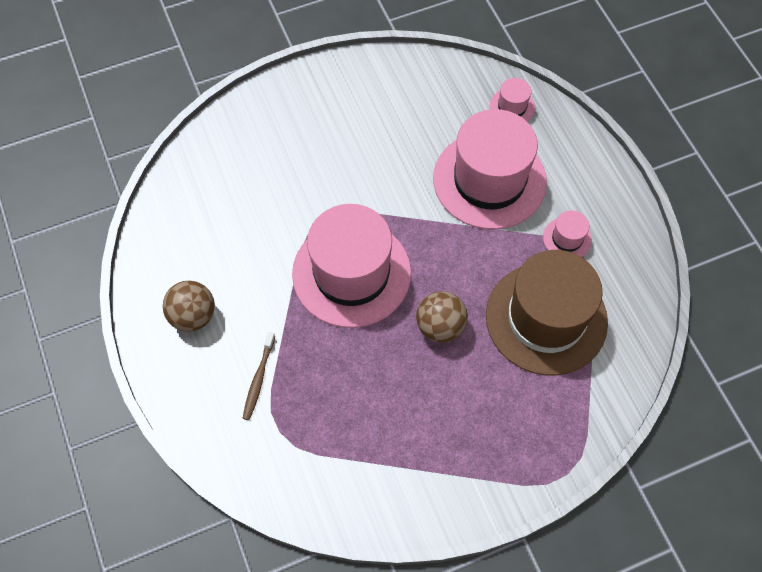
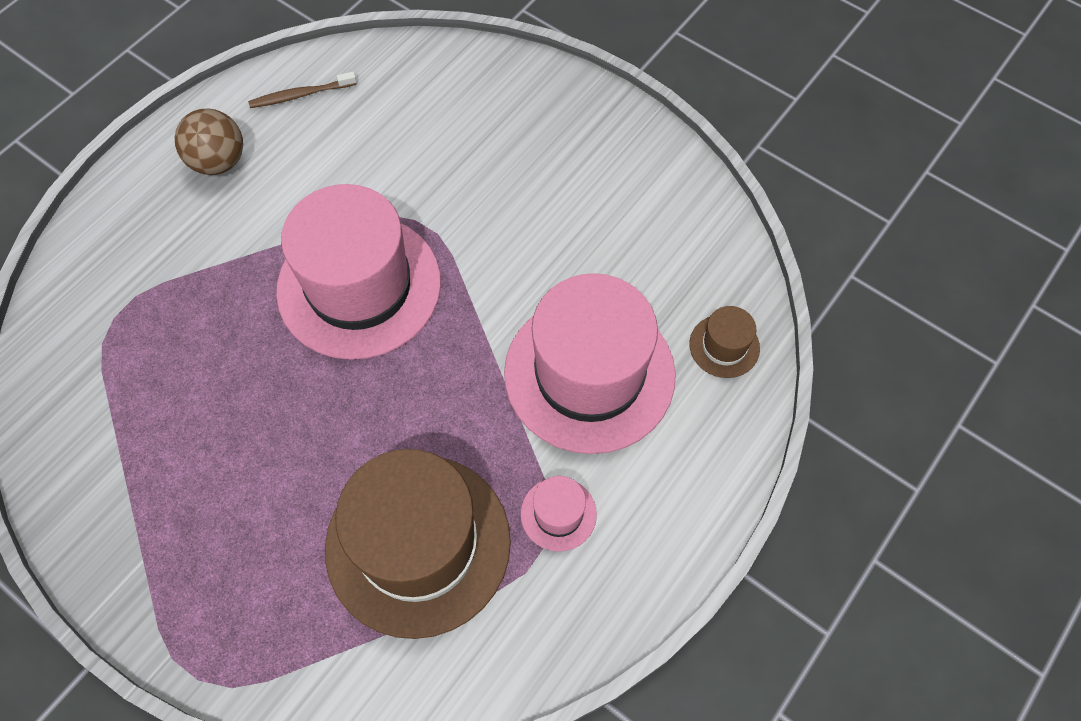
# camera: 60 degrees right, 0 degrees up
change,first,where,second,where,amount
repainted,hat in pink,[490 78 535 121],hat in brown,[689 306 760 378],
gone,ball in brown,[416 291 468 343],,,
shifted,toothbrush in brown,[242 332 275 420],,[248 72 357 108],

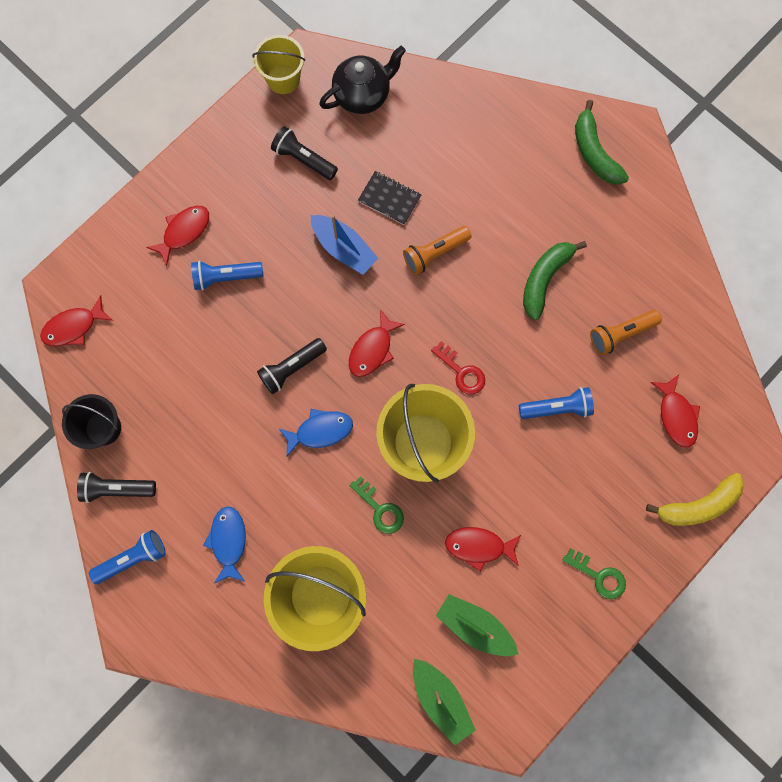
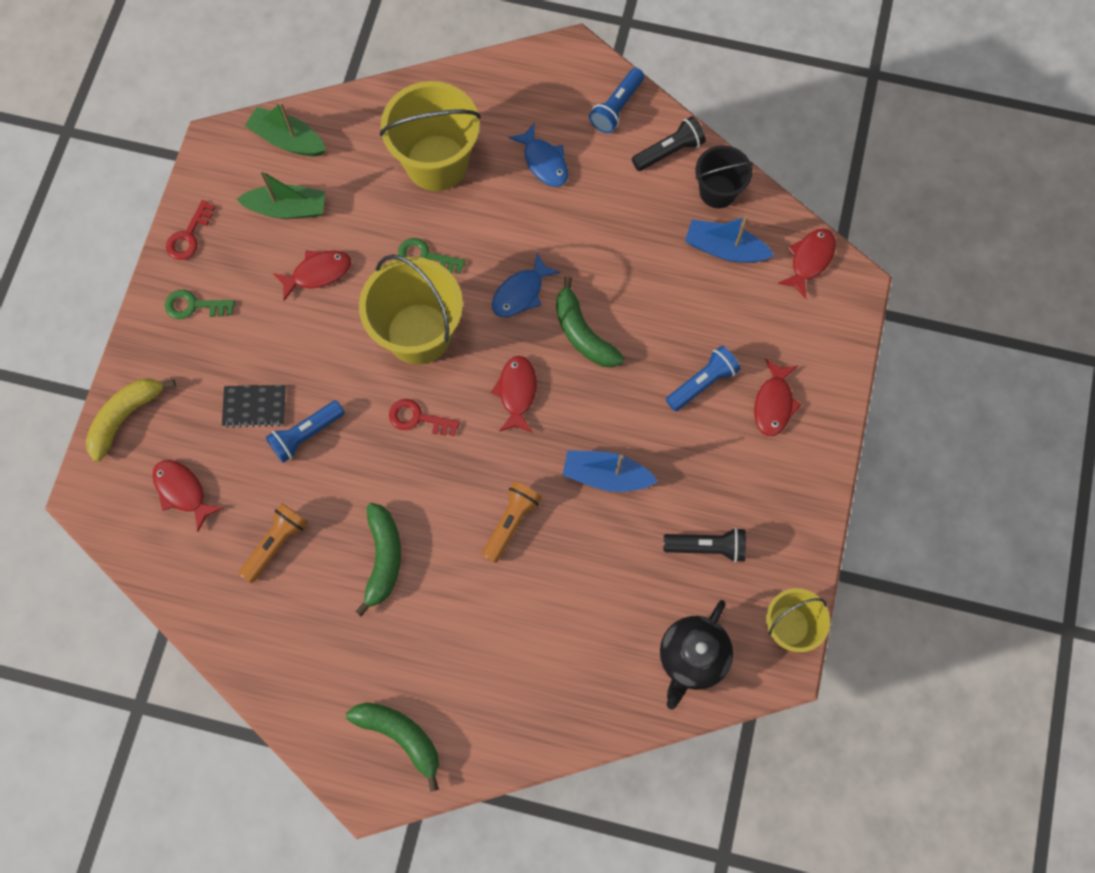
# camera: 150 degrees right, 5 degrees down
change,first,where,second,where,amount
shifted,notebook in black,[358 171 421 225],,[222 385 286 428],
swapped,flashlight in black,[257 338 327 394],banana in green,[556 276 625 367],
new,,,key in red,[166 200 215 260],
new,,,boat in blue,[685 216 774 263],

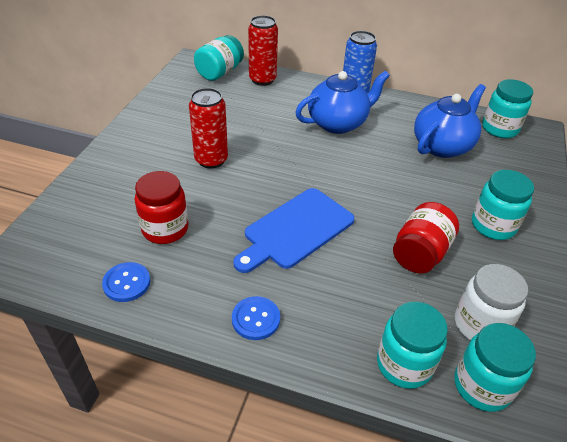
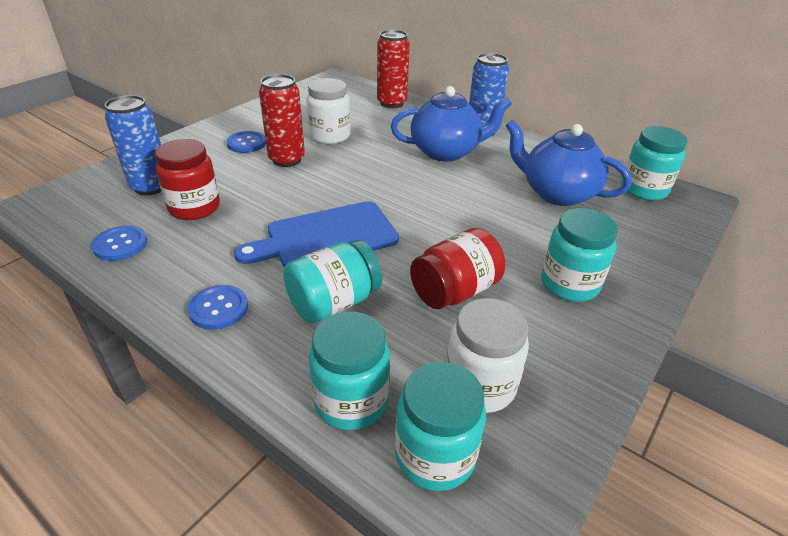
# camera: 20 degrees right, 5 degrees down
change,first,where,second,where,amount
shifted,jar in turquoise,[194 35 244 81],,[283 240 382 323],
rotated,teapot in blue,[414 84 486 158],,[505 120 631 206],120 degrees counterclockwise
new,,,jar in white,[306 78 351 144],
new,,,can in blue,[105 95 161 195],
new,,,button in blue,[226 131 266 153],

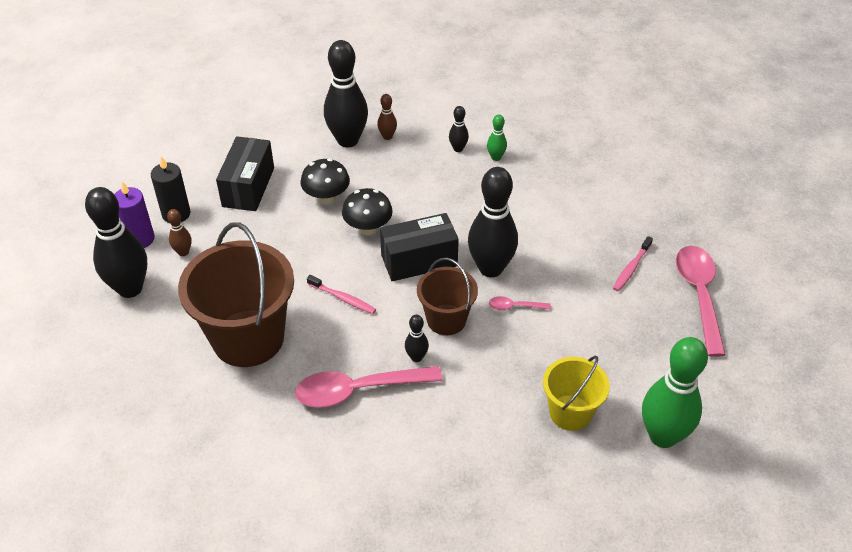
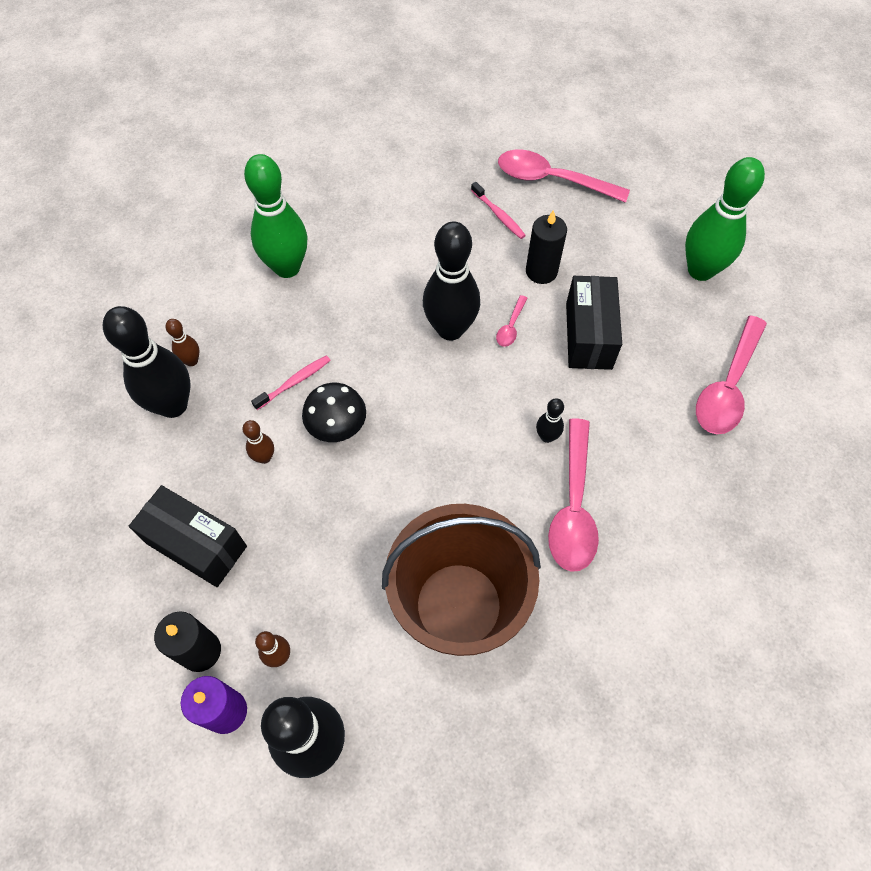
# camera: 70 degrees left, 15 degrees up
change,first,where,second,where,amount
gone,bowling pin in black,[449 106 469 152],,,
scaled,bowling pin in green,[487 114 507 161],,[244 154 307 278],x2.22
swapped,mushroom in black,[300 159 350 205],bowling pin in brown,[243 420 274 464],
shifted,box in black,[380 213 459 281],,[566 276 622 370],
gone,bucket in brown,[417 258 478 335],,,
shifted,toothbrush in pink,[307 275 376 314],,[251 355 331 410],
gone,bucket in yellow,[543 355 610 431],,,
new,,,candle in black,[526 210 567 284],
new,,,spoon in pink,[696 315 767 434],

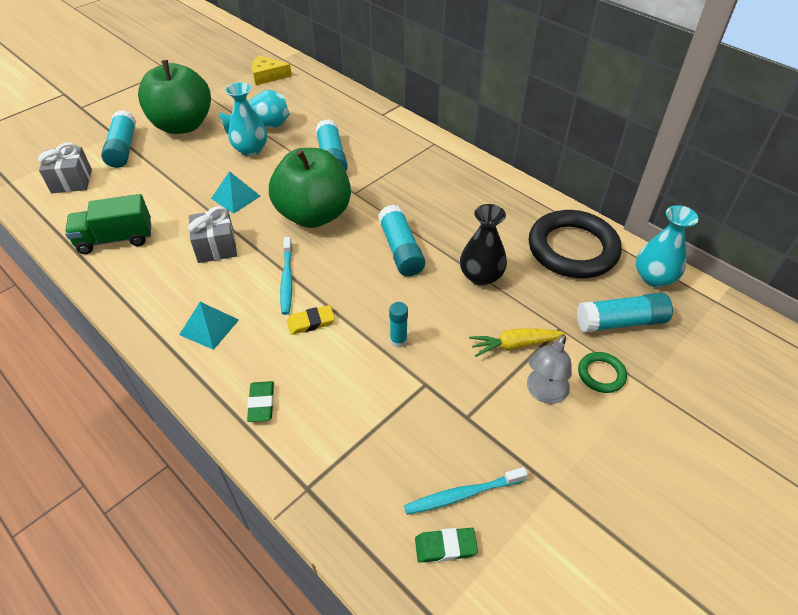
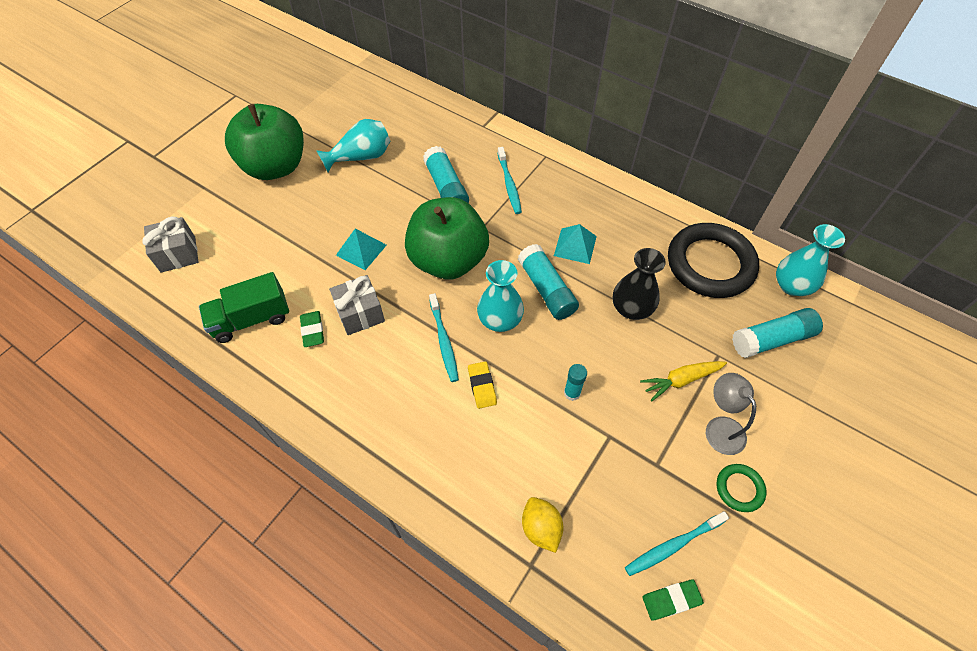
# camera: 10 degrees left, 10 degrees up
change,first,where,second,where,amount
gone,cheese in yellow,[252 56 292 85],,,
shifted,vase in turquoise,[225 82 267 156],,[477 260 524 332],
gone,glue stick in turquoise,[101 110 136 168],,,
shifted,pyramid in turquoise,[179 302 239 350],,[554 224 597 264],
rotated,eraser in yellow,[287 305 335 335],,[468 361 497 409],75 degrees counterclockwise
rotated,lamp in grey,[527 335 572 404],,[706 373 756 455],135 degrees clockwise
shifted,ring in green,[578 352 627 393],,[716 464 766 512],
shifted,eraser in green,[247 381 274 422],,[300 311 324 347],
new,,,toothbrush in turquoise,[497 147 522 214],
new,,,lemon in yellow,[522 497 563 553],

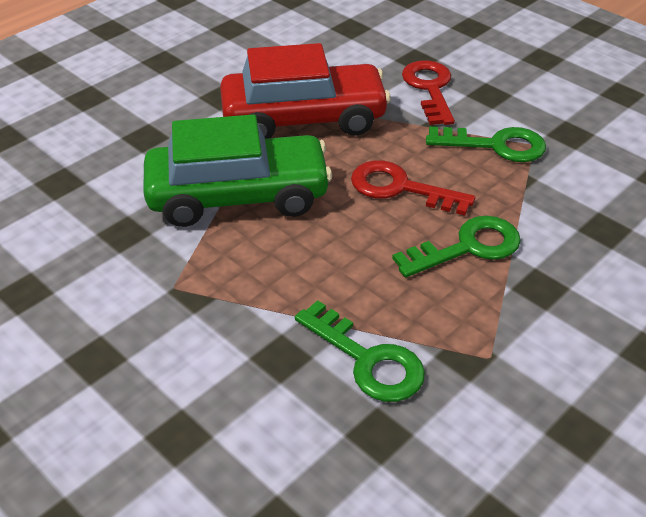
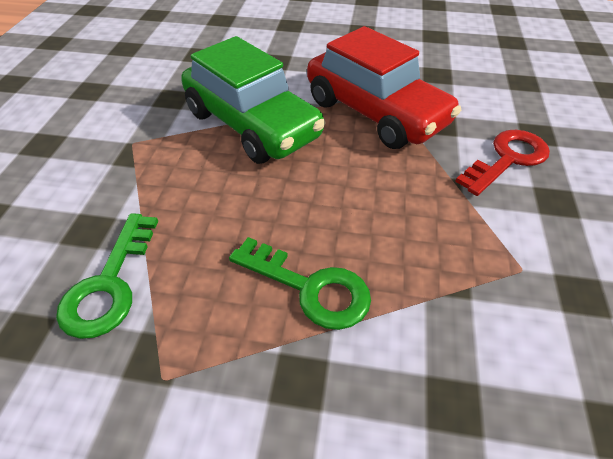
# camera: 55 degrees right, 5 degrees up
change,first,where,second,where,amount
gone,key in green,[426 126 546 162],,,
gone,key in red,[351 160 475 215],,,

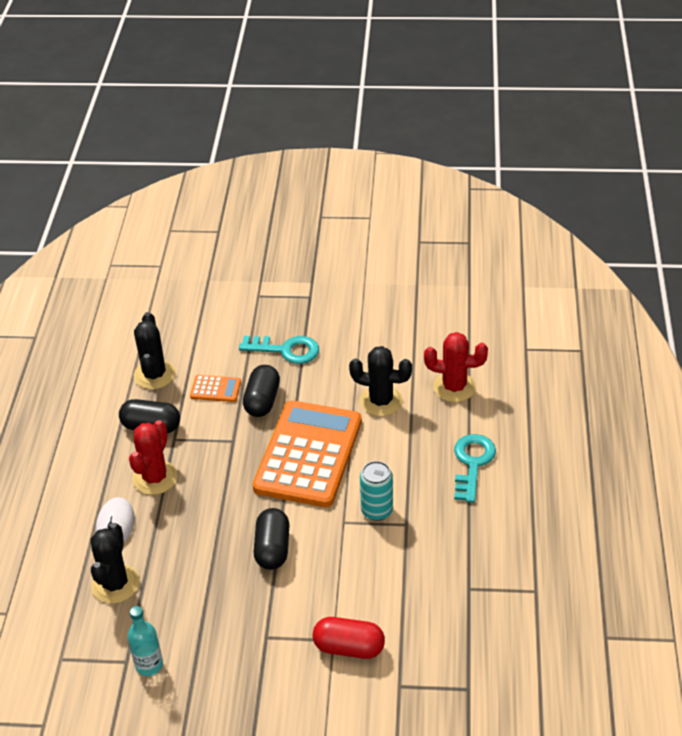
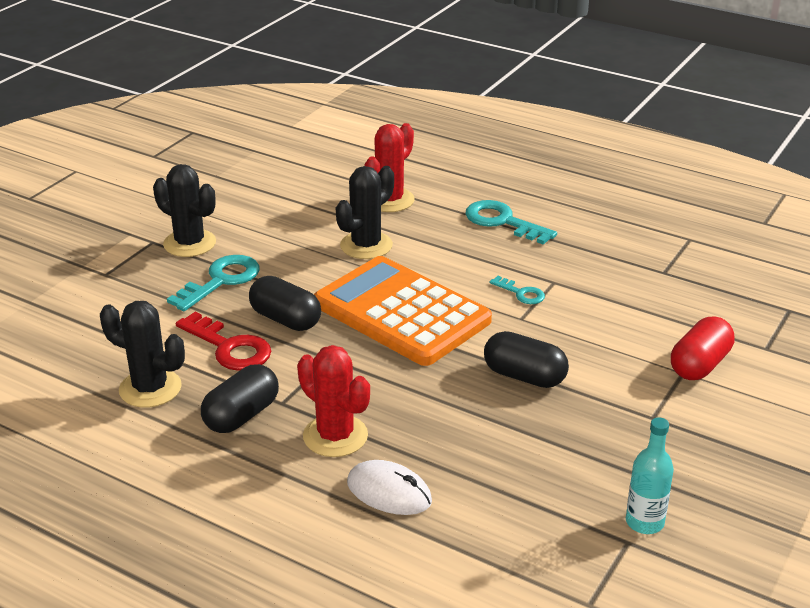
# camera: 65 degrees left, 10 degrees down
change,first,where,second,where,amount
swapped,calculator in orange,[190 375 241 402],key in red,[176 312 271 371],
swapped,can in turquoise,[360 461 393 521],key in turquoise,[490 276 545 304],
shifted,cactus in black,[90 523 140 604],,[153 164 216 257],

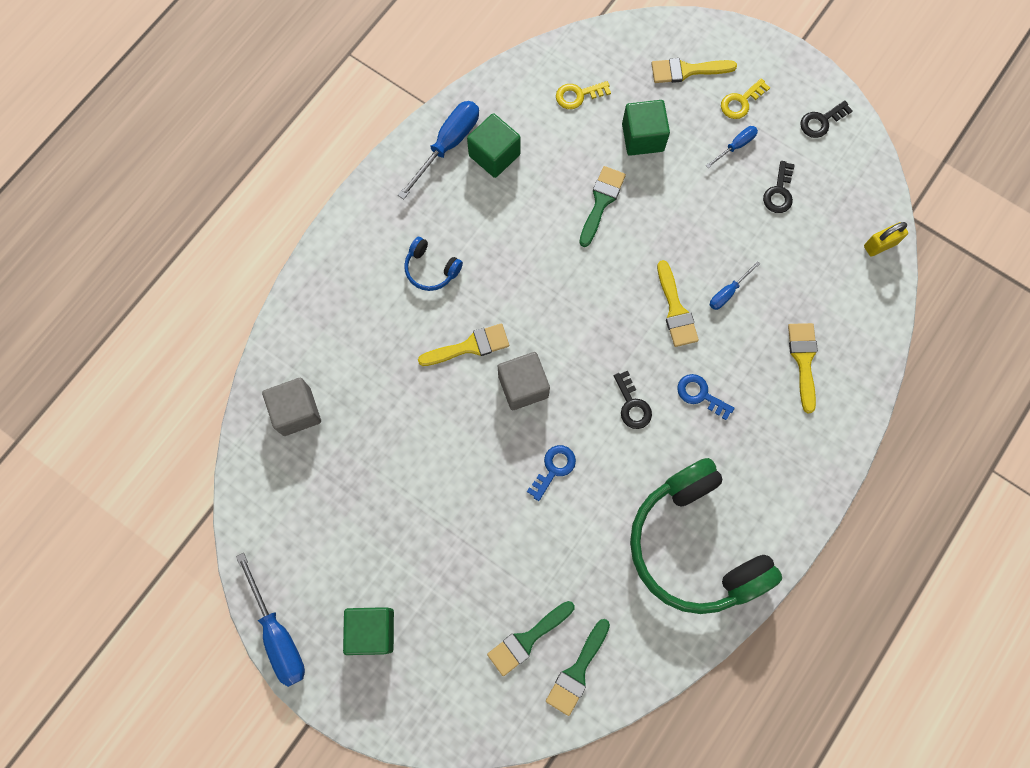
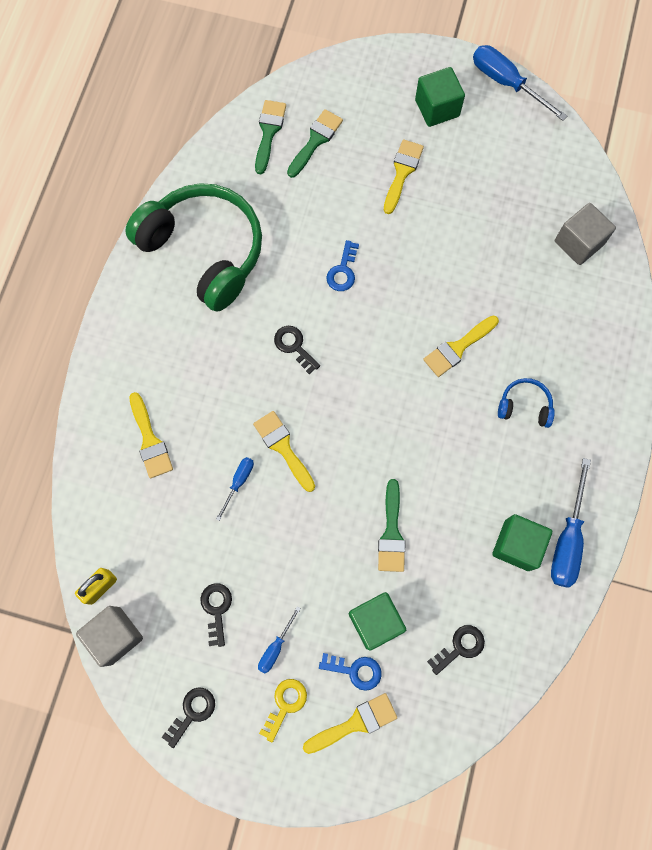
# camera: 160 degrees right, 0 degrees up
change,first,where,second,where,amount
repainted,key in yellow,[556 81 611 109],key in black,[427 625 485 675],
shifted,cube in grey,[498 352 550 410],,[76 606 143 667],
shifted,key in blue,[677 374 735 420],,[319 653 381 691],
new,,,brush in yellow,[384 139 424 214],

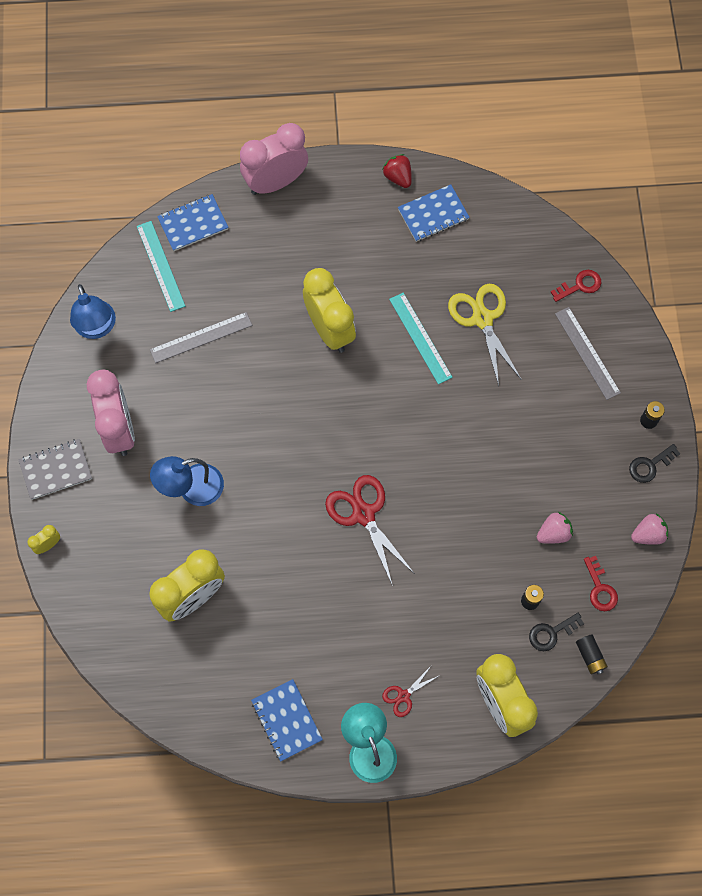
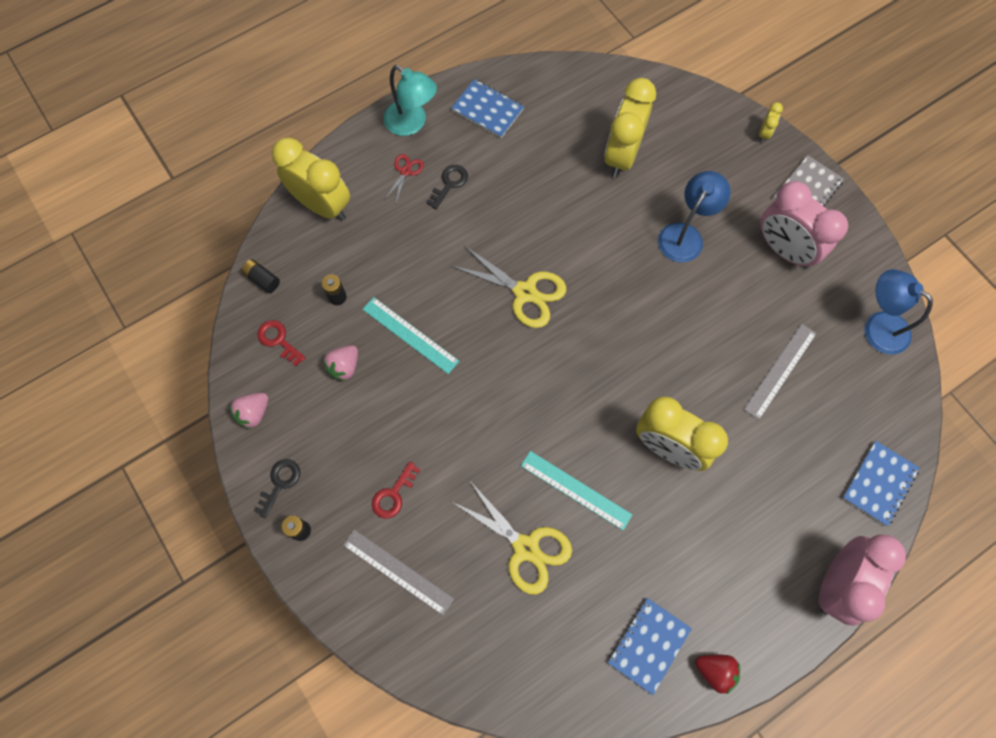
# camera: 150 degrees right, 0 degrees up
change,first,where,second,where,amount
shifted,ruler in turquoise,[137 221 185 312],,[362 297 459 374],
shifted,key in red,[551 270 601 302],,[372 462 420 519],
repainted,scissors in red,[325 475 415 586],scissors in yellow,[451 246 566 328],
shifted,key in black,[529 613 584 651],,[426 165 468 209],

